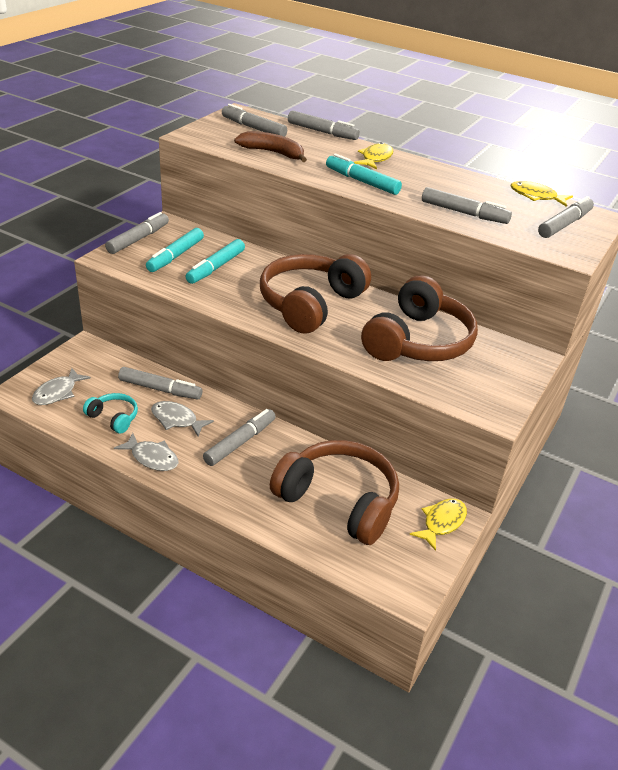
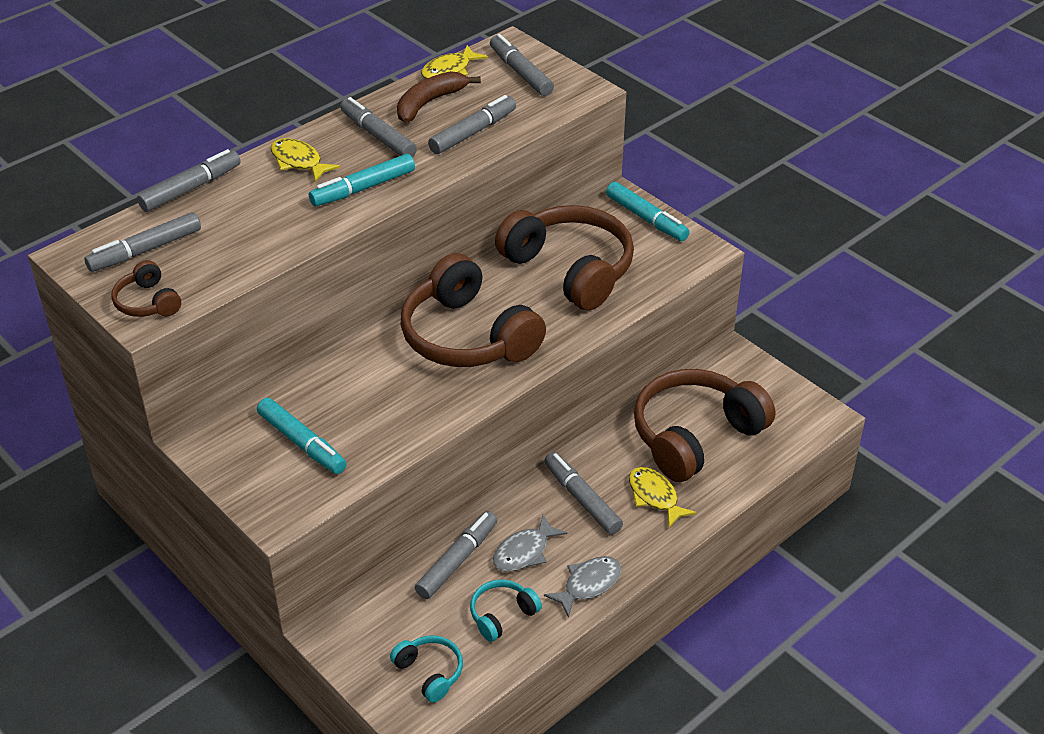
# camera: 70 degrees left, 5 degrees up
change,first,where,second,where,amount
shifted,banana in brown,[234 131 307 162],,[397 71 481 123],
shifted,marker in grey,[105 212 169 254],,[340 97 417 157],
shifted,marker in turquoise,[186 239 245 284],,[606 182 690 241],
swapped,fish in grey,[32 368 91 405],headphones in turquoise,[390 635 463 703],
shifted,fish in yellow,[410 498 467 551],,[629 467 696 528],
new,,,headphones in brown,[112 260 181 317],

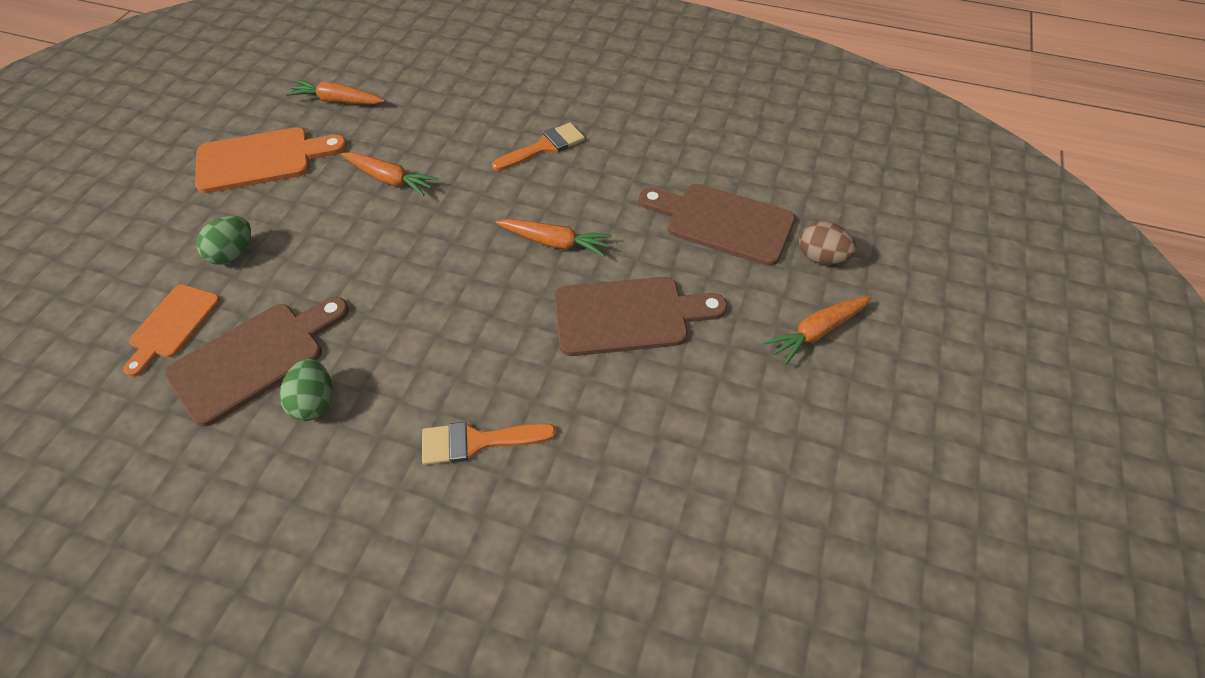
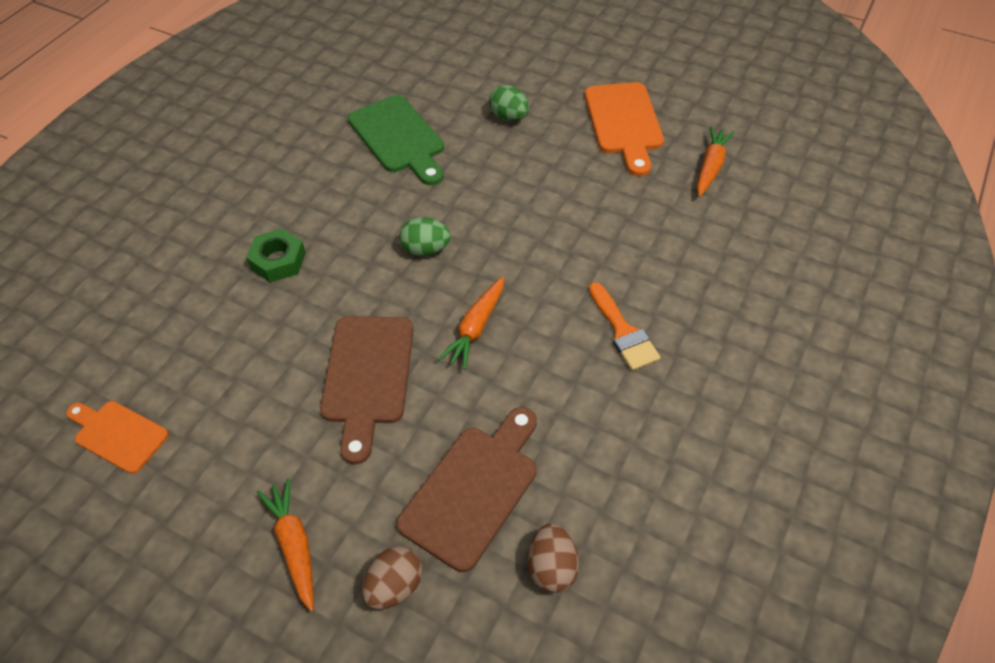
# camera: 100 degrees right, 0 degrees up
change,first,where,second,where,amount
gone,carrot in orange,[341 152 439 196],,,
shifted,cutting board in orange,[123 284 220 377],,[66 401 168 474],
repainted,cutting board in brown,[165 297 349 427],cutting board in green,[348 95 444 185],
shifted,egg in green,[280 359 332 421],,[399 217 451 256],
swapped,brush in orange,[422 422 556 465],nut in green,[246 228 306 282],
new,,,egg in brown,[528 523 579 593],

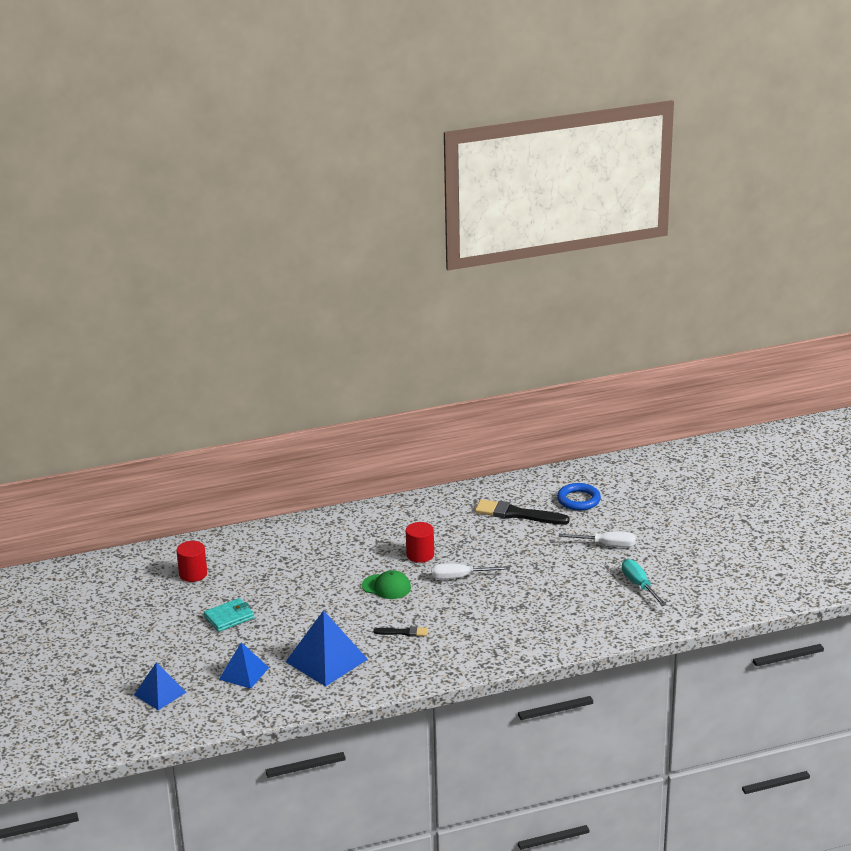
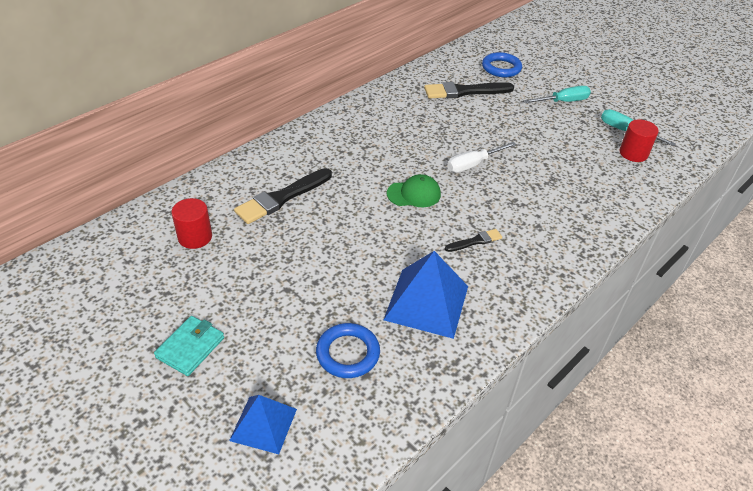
# camera: 30 degrees left, 15 degrees up
change,first,where,second,where,amount
shifted,cylinder in red,[406 522 434 563],,[620 119 659 162],
repainted,screwdriver in white,[559 531 636 547],screwdriver in turquoise,[523 86 591 103],
shifted,wallet in turquoise,[204 598 254 632],,[154 316 224 376],
swapped,pyramid in blue,[219 642 269 689],ring in blue,[316 323 380 378],
new,,,brush in black,[234 168 332 224],

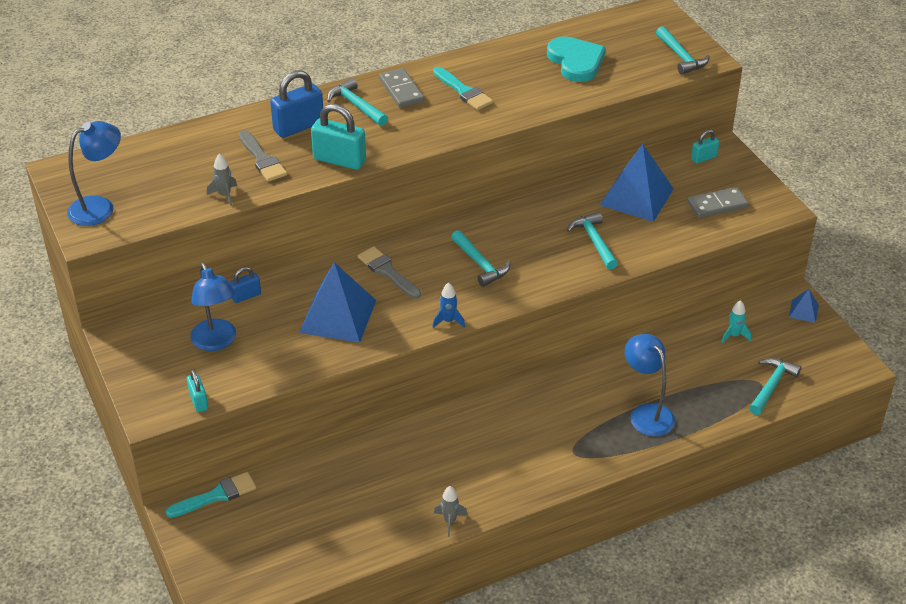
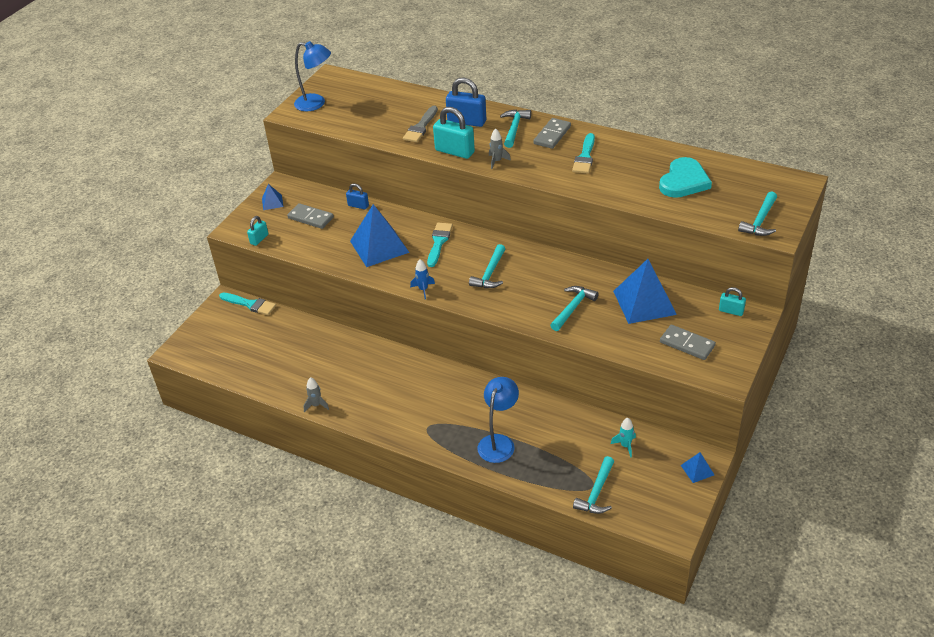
# camera: 55 degrees right, 0 degrees up
change,first,where,second,where,amount
rotated,padlock in turquoise,[311 104 366 170],,[433 107 475 159],45 degrees counterclockwise
shifted,rocket in grey,[207 154 237 206],,[489 129 511 169],
repainted,brush in grey,[358 246 421 299],brush in turquoise,[427 223 453 267],
swapped,lamp in blue,[190 263 236 351],domino in grey,[287 203 334 229],
rotated,hammer in turquoise,[749 358 801 415],,[573 456 614 514],120 degrees clockwise
new,,,pyramid in blue,[262 184 283 210],

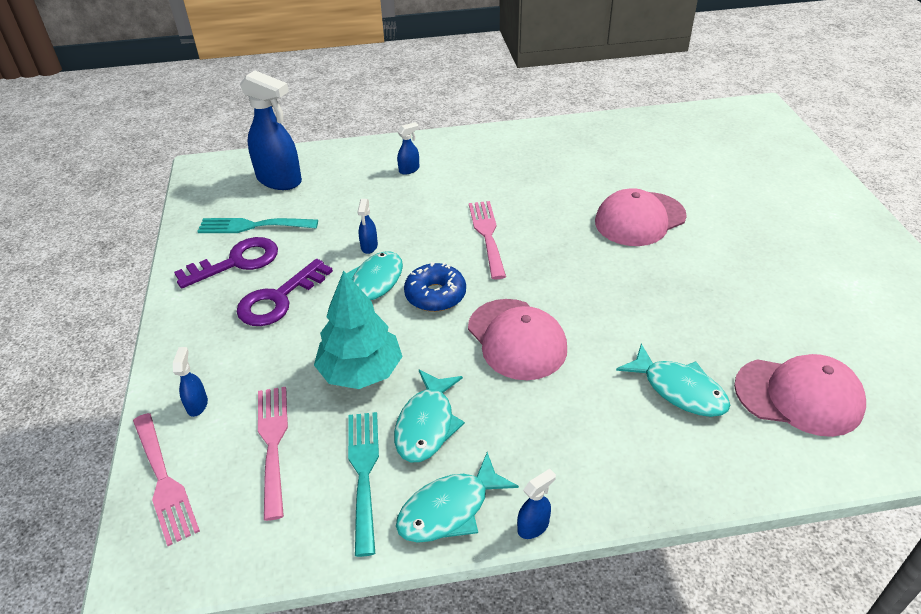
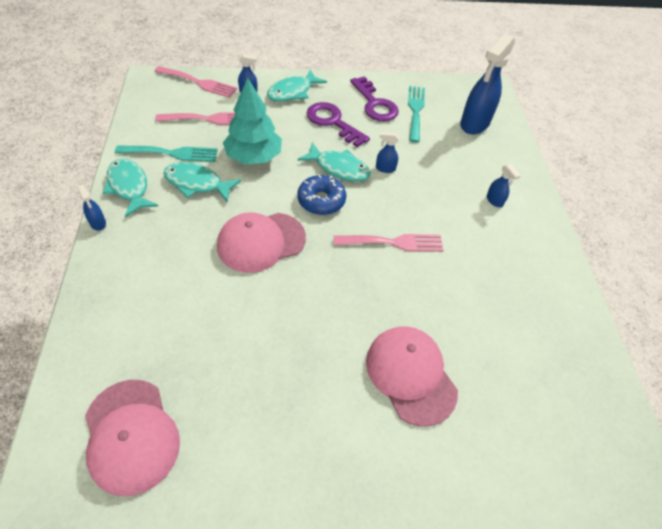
# camera: 90 degrees right, 10 degrees up
change,first,where,second,where,amount
shifted,fish in turquoise,[616 344 730 417],,[267 70 327 102],
rotated,cap in pink,[734 354 866 437],,[85 380 180 496],45 degrees counterclockwise
rotated,fork in pink,[133 413 200 546],,[154 66 237 98],135 degrees counterclockwise

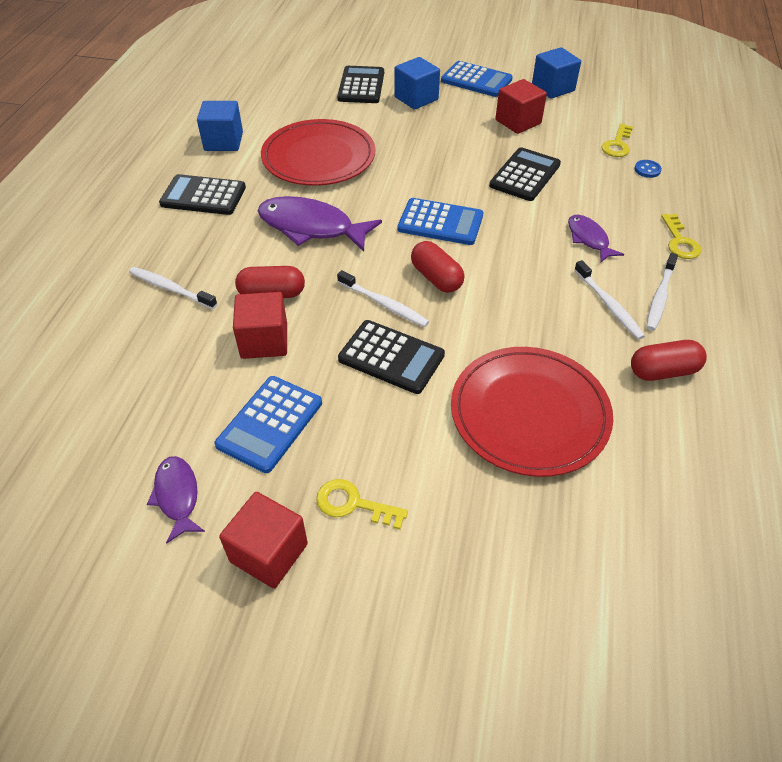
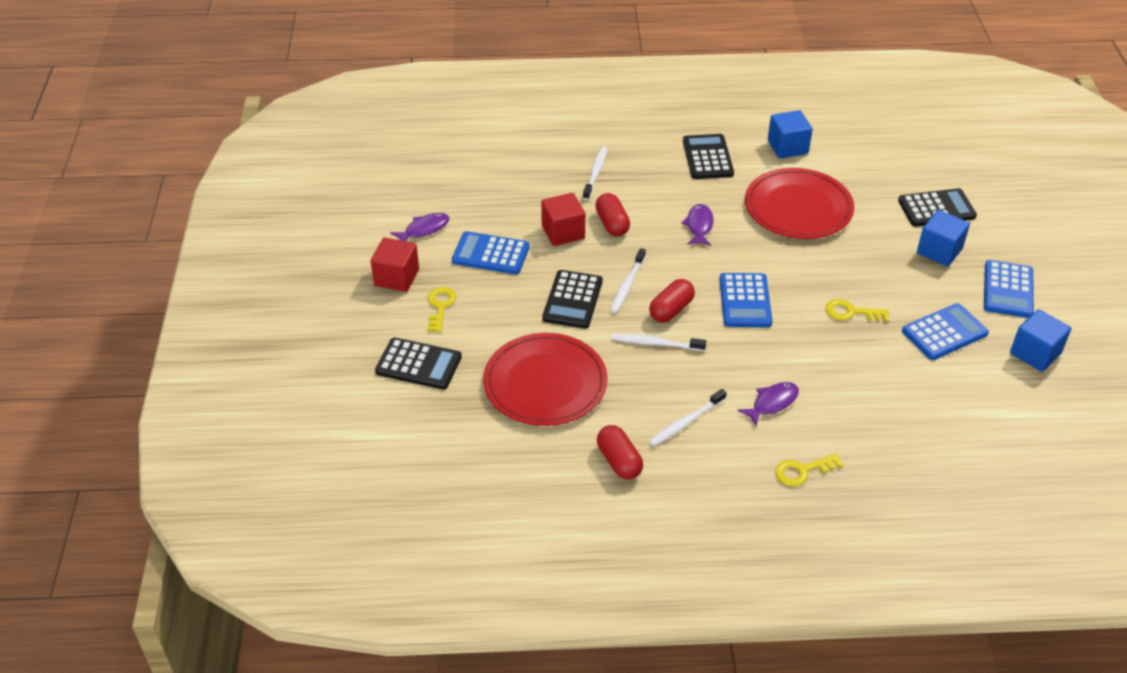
# camera: 75 degrees right, 5 degrees down
change,first,where,second,where,amount
swapped,cube in red,[495 79 547 134],calculator in blue,[902 303 989 360],
shifted,key in yellow,[601 124 633 157],,[826 299 889 322],
shifted,calculator in black,[489 147 561 201],,[375 338 462 389],
gone,button in blue,[635 160 662 178],,,
scaled,fish in purple,[258 196 382 252],,[681 204 714 246],x0.56
shifted,toothbrush in white,[646 253 678 331],,[612 334 706 351],

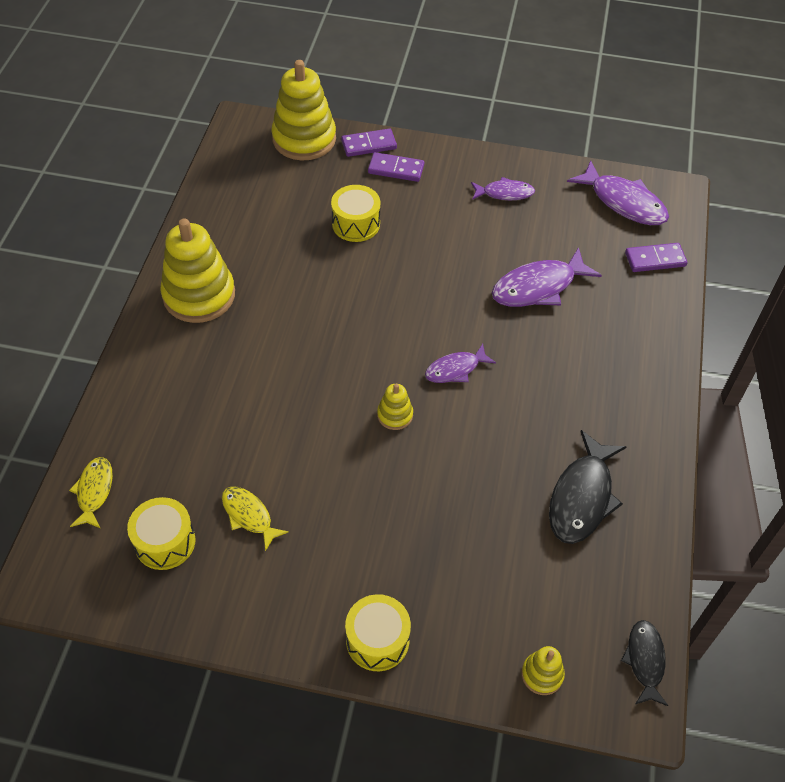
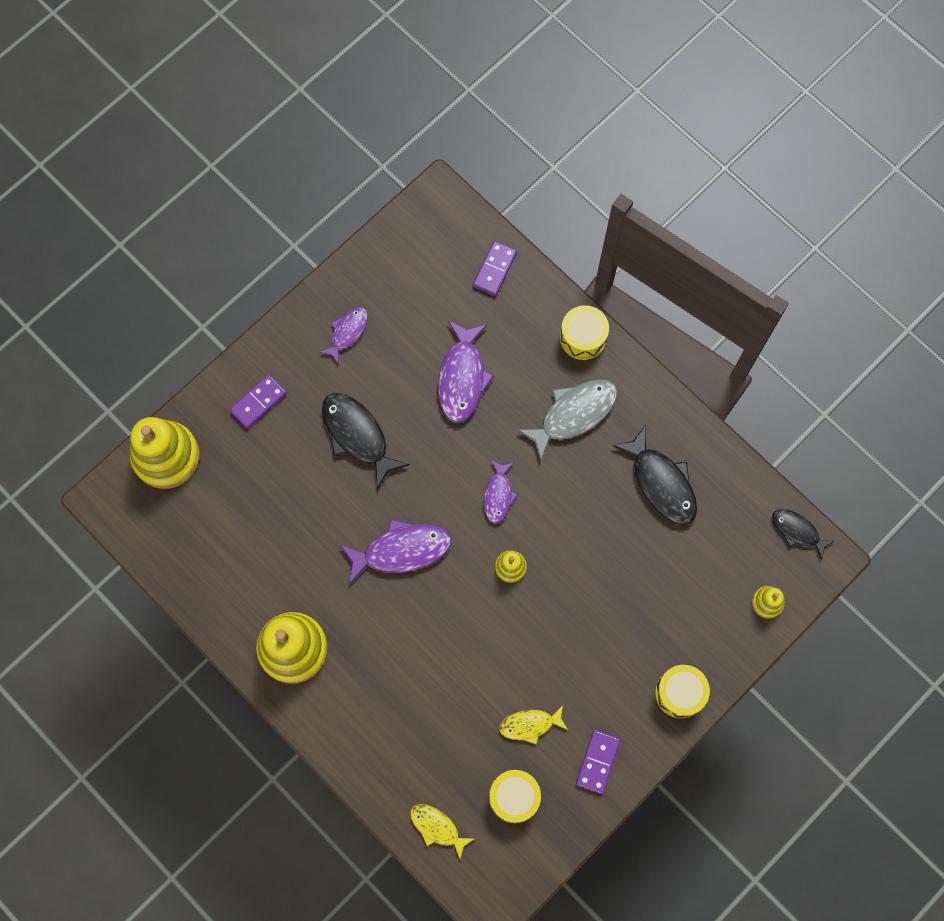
# camera: 55 degrees left, 20 degrees up
change,first,where,second,where,amount
shifted,domino in purple,[341 128 397 157],,[576 730 620 794],
shifted,fish in purple,[567 160 669 225],,[341 519 452 584],
shifted,drum in yellow,[331 185 380 242],,[560 305 609 360],
new,,,fish in grey,[517 379 617 461],
new,,,fish in black,[322 393 409 489],

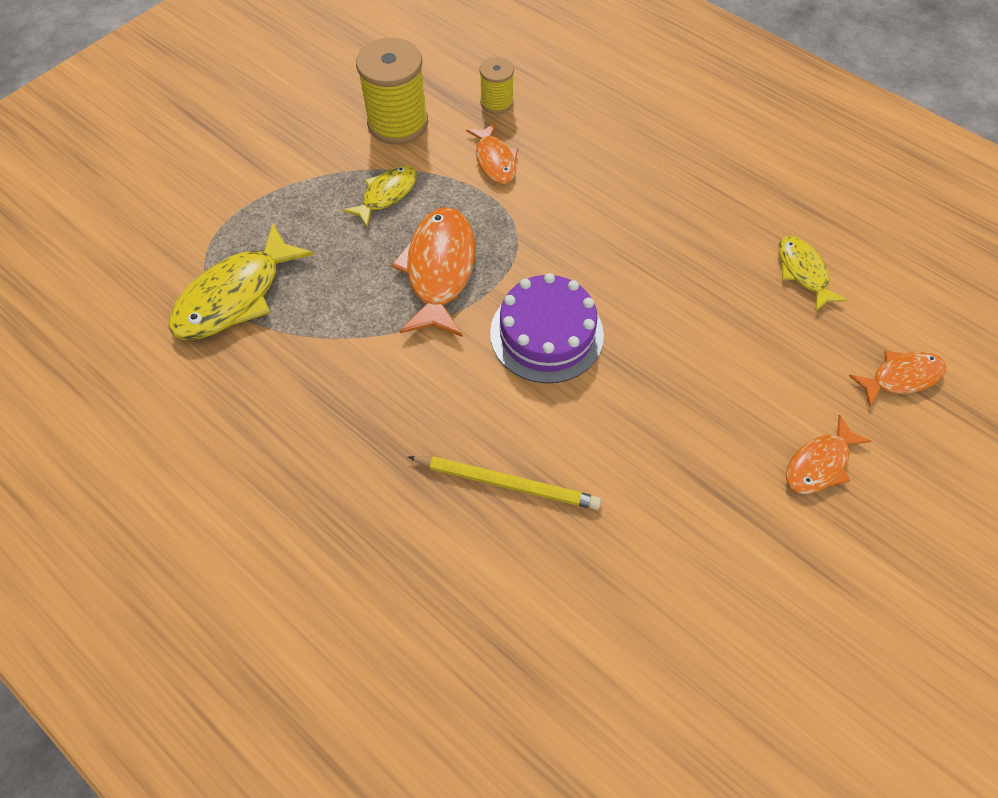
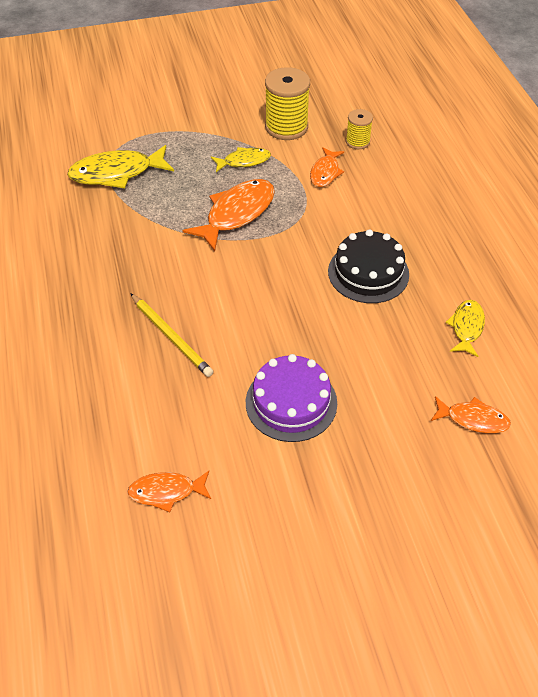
# camera: 35 degrees right, 10 degrees down
change,first,where,second,where,amount
shifted,cake in purple,[490 273 604 383],,[246 354 337 442],
shifted,fish in orange,[786 415 871 494],,[127 471 211 512],
new,,,cake in black,[328 229 409 303],

